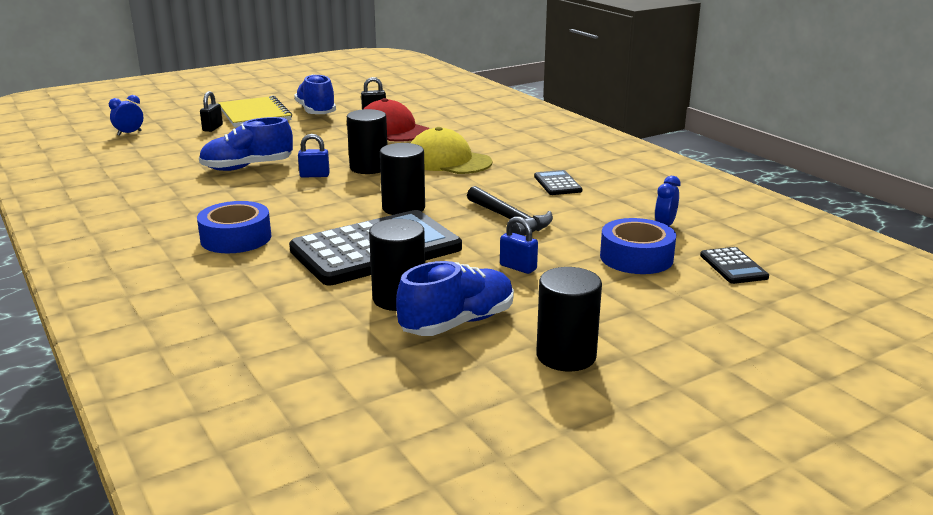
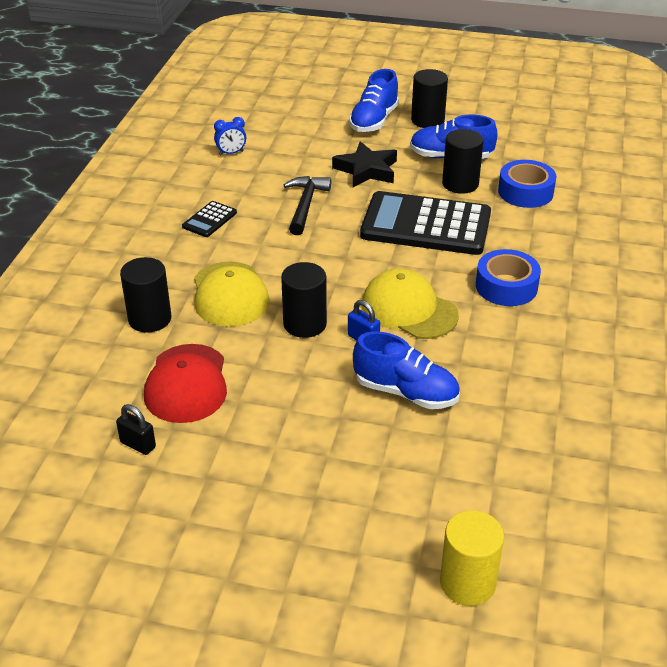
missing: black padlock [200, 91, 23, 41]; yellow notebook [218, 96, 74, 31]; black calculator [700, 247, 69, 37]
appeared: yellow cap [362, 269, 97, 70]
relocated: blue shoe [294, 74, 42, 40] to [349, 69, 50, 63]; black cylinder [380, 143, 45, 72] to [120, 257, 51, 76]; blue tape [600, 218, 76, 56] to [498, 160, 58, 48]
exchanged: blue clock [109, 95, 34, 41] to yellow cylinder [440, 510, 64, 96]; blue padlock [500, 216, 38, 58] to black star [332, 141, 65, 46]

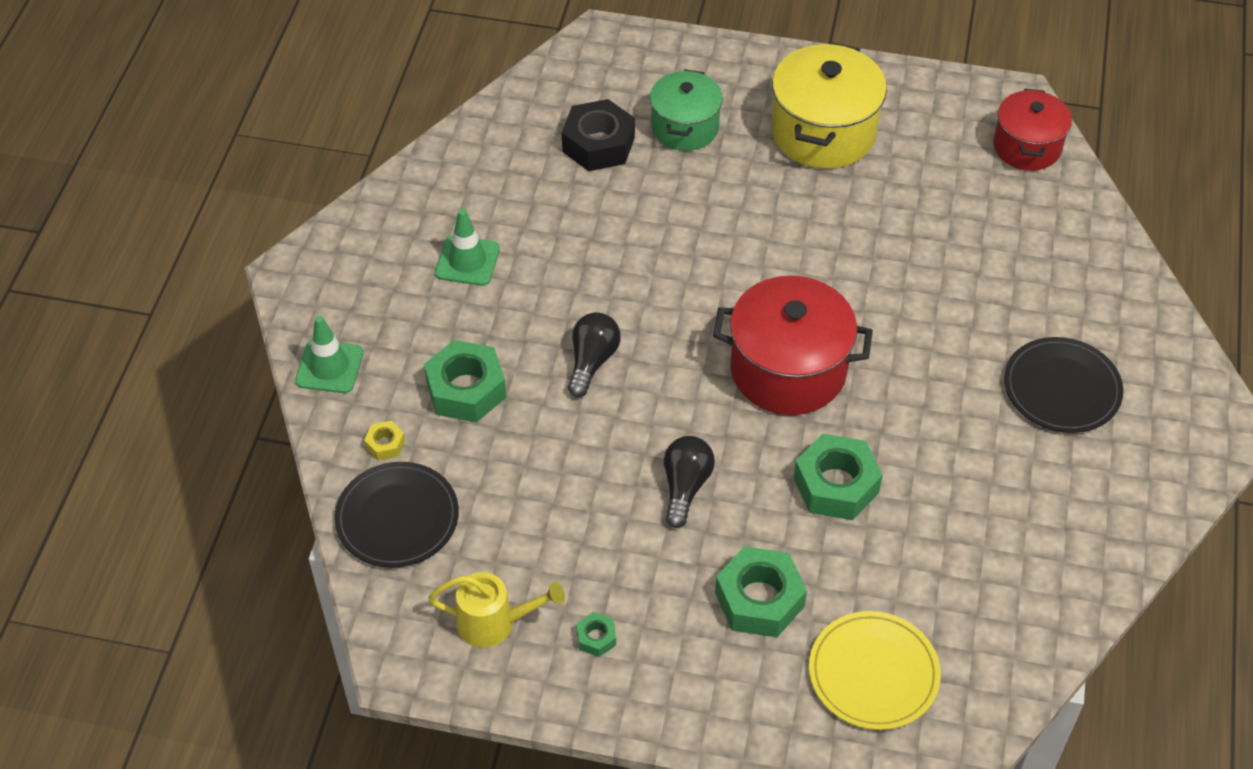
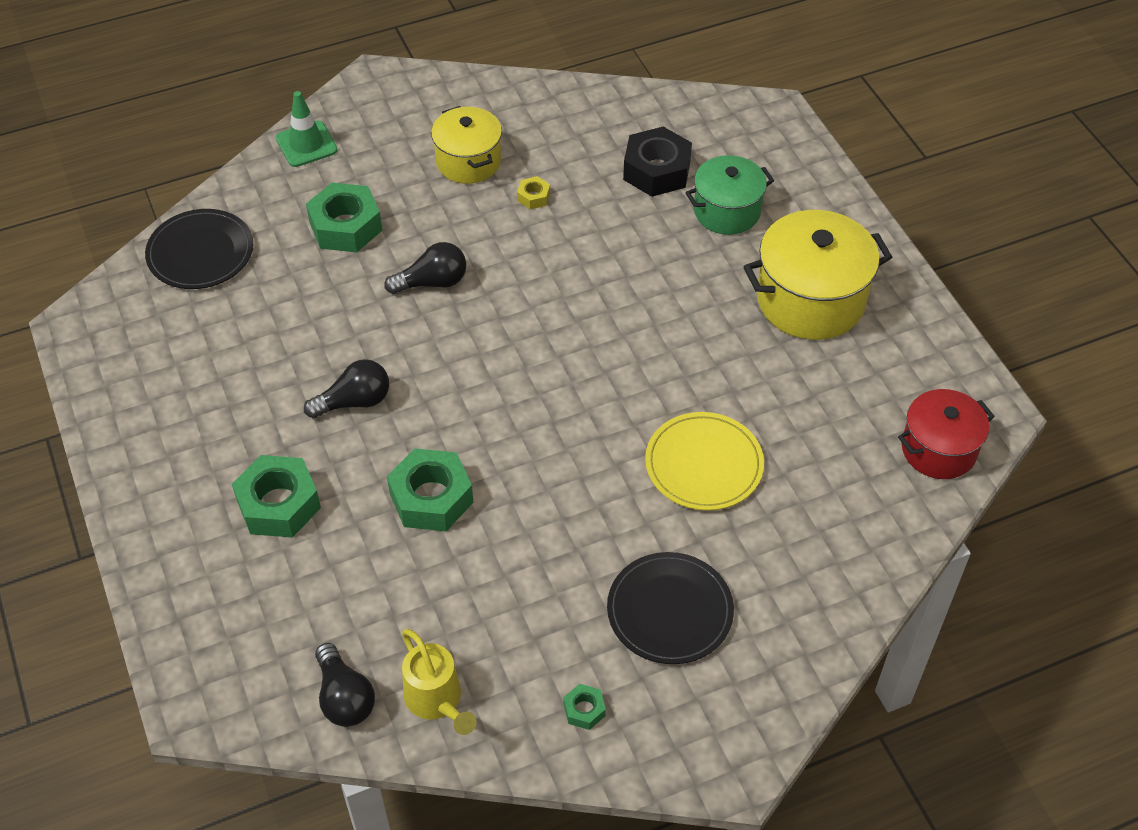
missing: red pot [713, 276, 160, 139]
appeared: black light bulb [315, 643, 60, 84]
relocated: yellow nut [364, 421, 41, 39] to [517, 176, 33, 33]; yellow watering can [428, 572, 137, 76] to [402, 629, 75, 106]; yellow plate [809, 611, 132, 119] to [645, 412, 119, 99]; green nut [576, 612, 40, 45] to [564, 684, 42, 46]
exchanged: green traffic cone [435, 209, 65, 77] to yellow pot [431, 106, 71, 78]

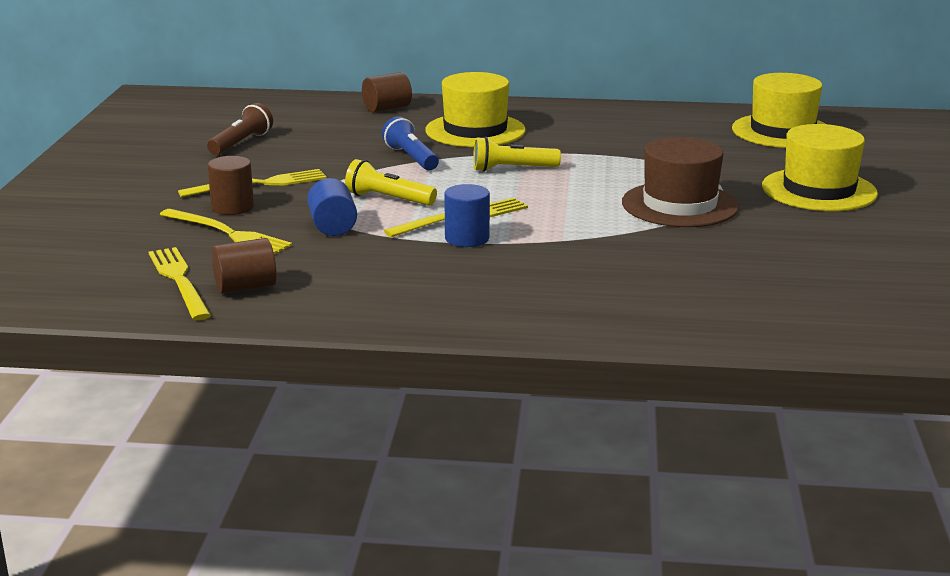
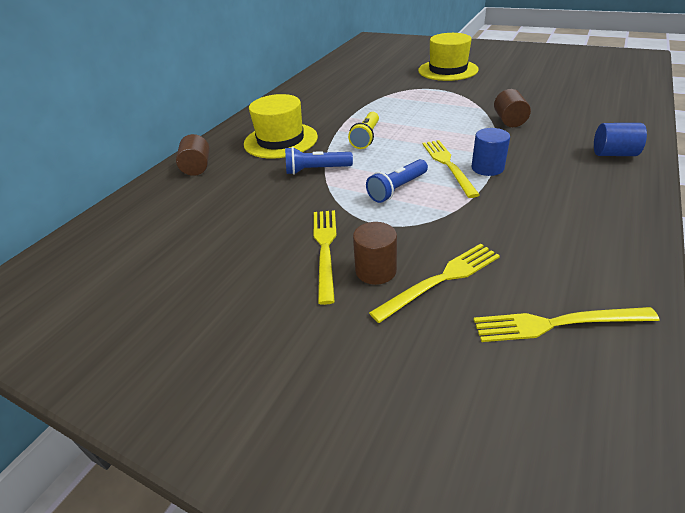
missing: yellow hat [732, 73, 94, 75]; brown flashlight [207, 103, 66, 52]; brown hat [622, 137, 117, 90]
relocated: blue cylinder [307, 178, 50, 58] to [594, 123, 53, 33]; brown cylinder [212, 238, 65, 56] to [494, 89, 37, 38]
colour: yellow flashlight [345, 159, 92, 47] to blue flashlight [366, 159, 62, 44]

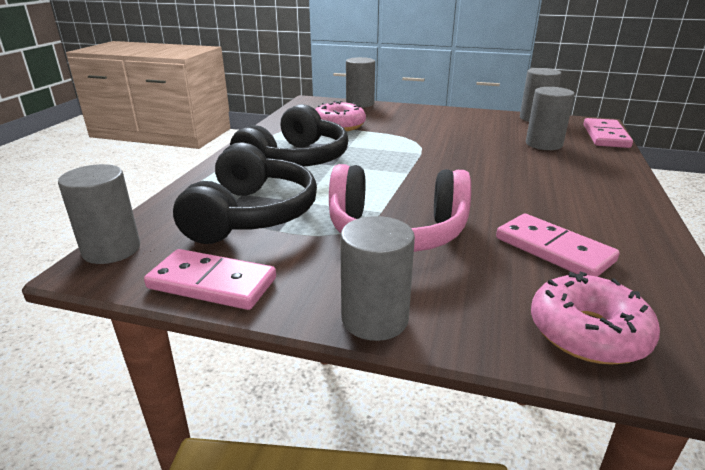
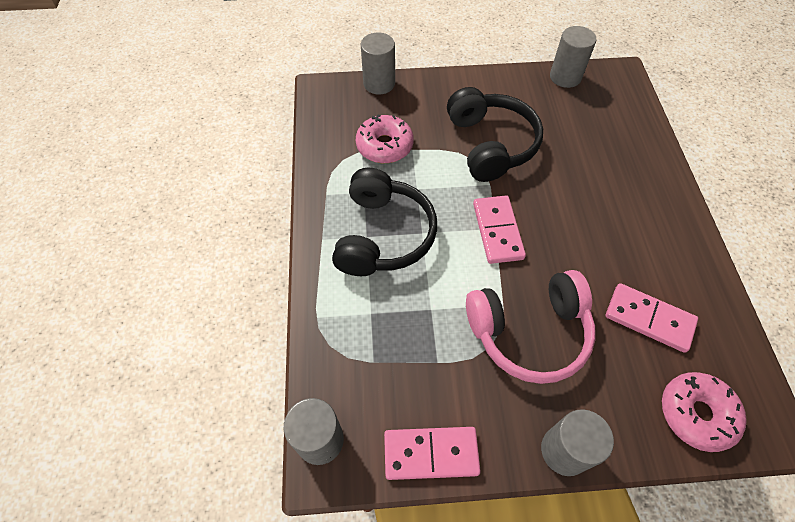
missing: grey cylinder [526, 87, 48, 63]
relocated: pink domino [584, 118, 49, 30] to [473, 196, 53, 68]; black headphones [173, 142, 144, 102] to [447, 87, 96, 95]

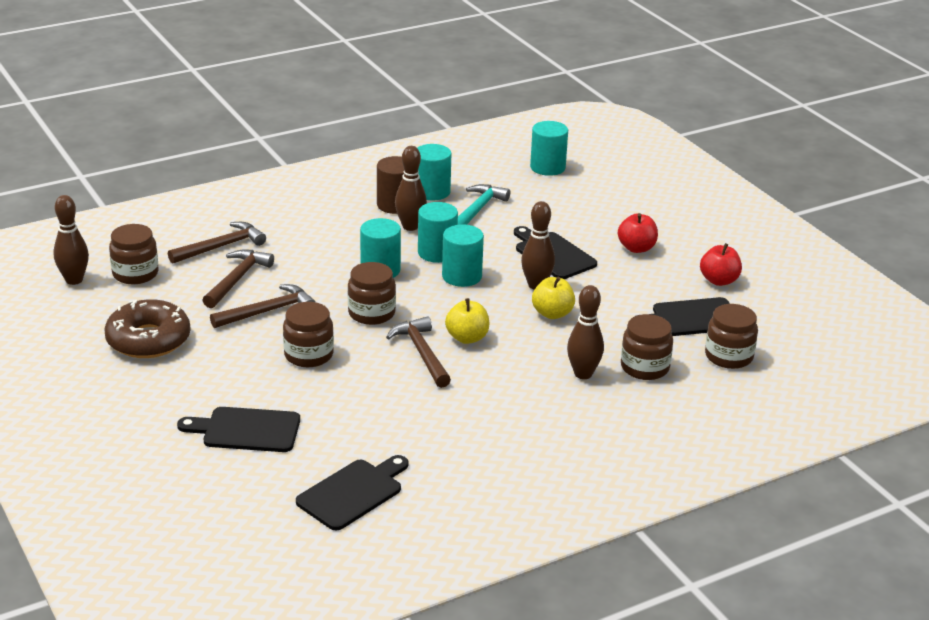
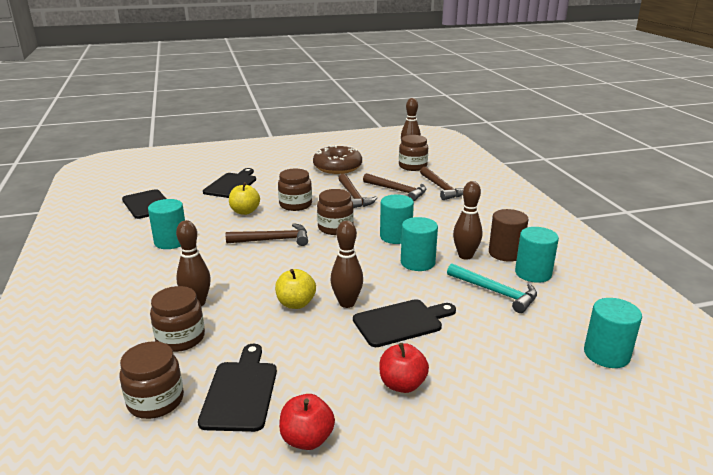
relocated: turquoise cylinder [442, 224, 42, 63] to [148, 199, 37, 50]; yellow apple [445, 298, 45, 46] to [229, 182, 31, 33]

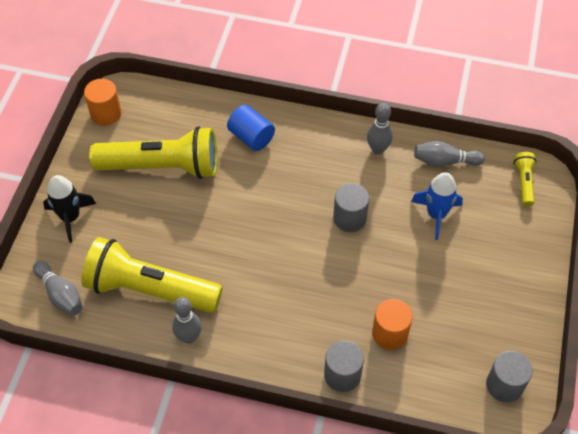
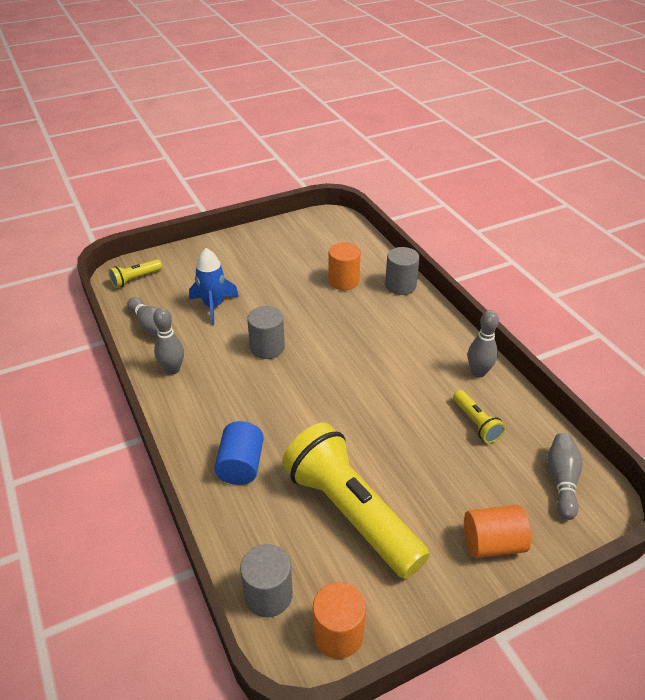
relocated: grey cylinder [486, 351, 47, 52] to [240, 544, 53, 73]
exchanged: black rocket [43, 175, 53, 68] to orange cylinder [464, 505, 68, 53]
size: yellow flashlight [81, 237, 141, 76] = [453, 390, 52, 53] x0.44

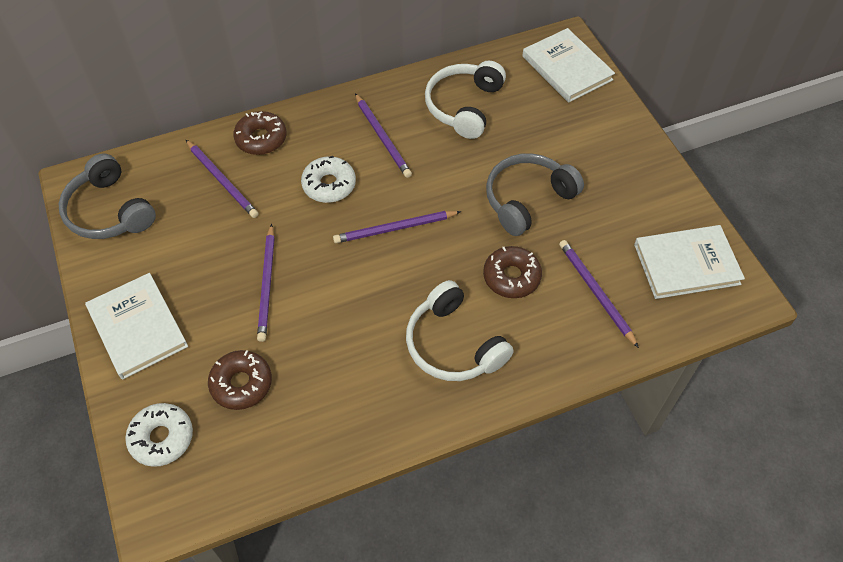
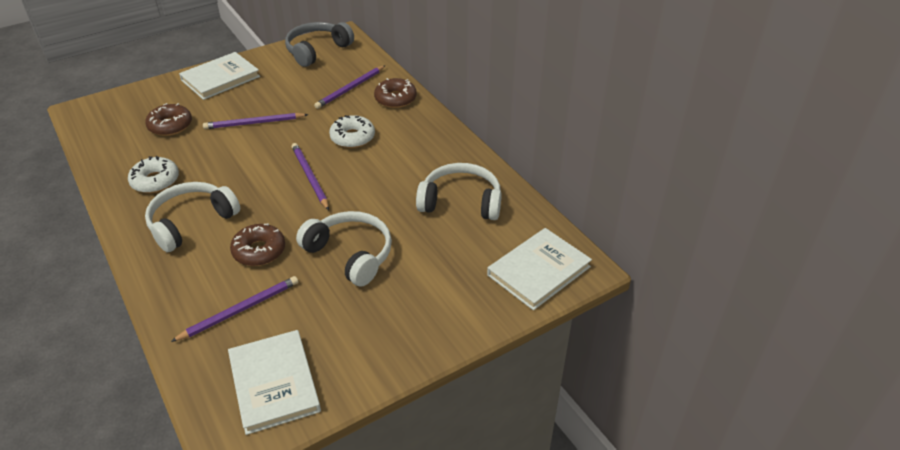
missing: purple pencil [355, 93, 57, 85]
relocated: white donut [125, 403, 68, 64] to [128, 156, 51, 37]
colour: grey headphones [486, 153, 98, 83] to white headphones [296, 211, 96, 75]

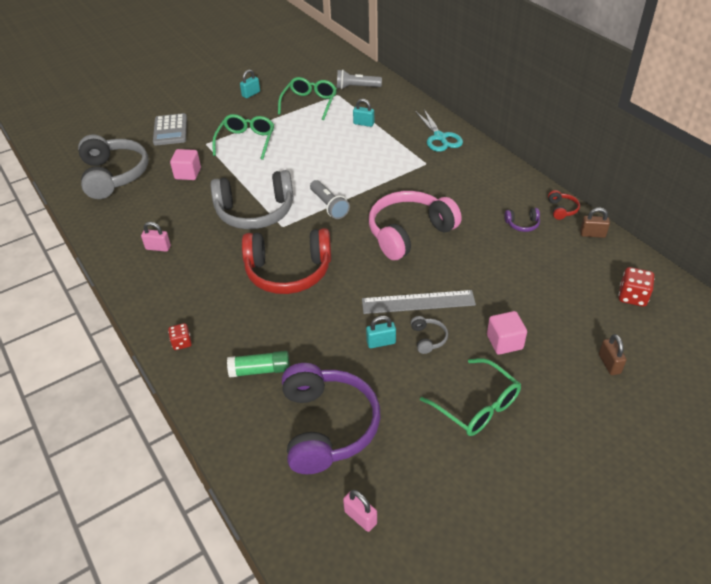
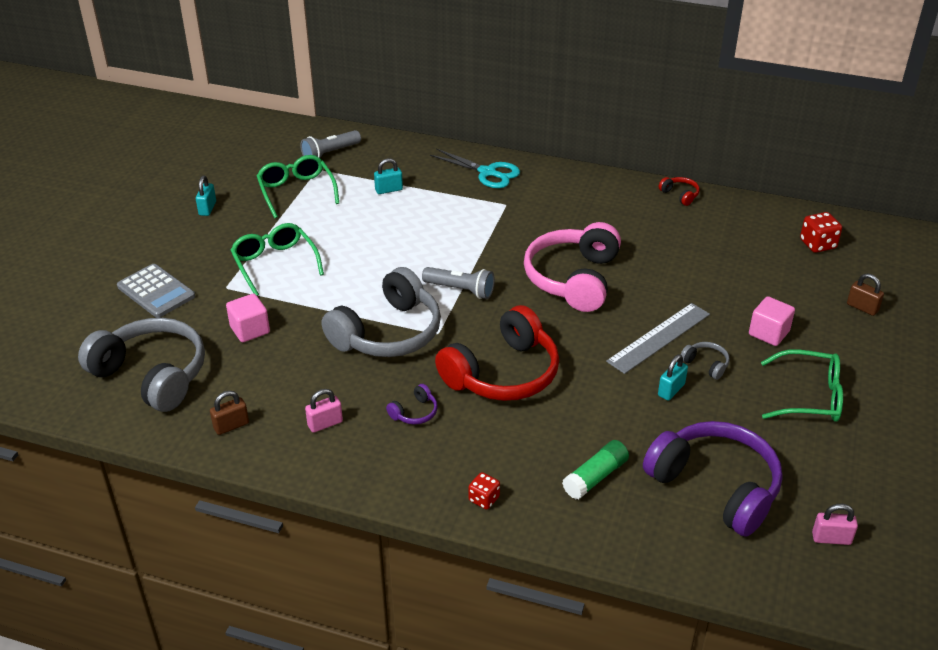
relocated: purple headphones [504, 208, 36, 24] to [386, 384, 52, 40]; brown padlock [580, 208, 30, 30] to [210, 391, 39, 44]

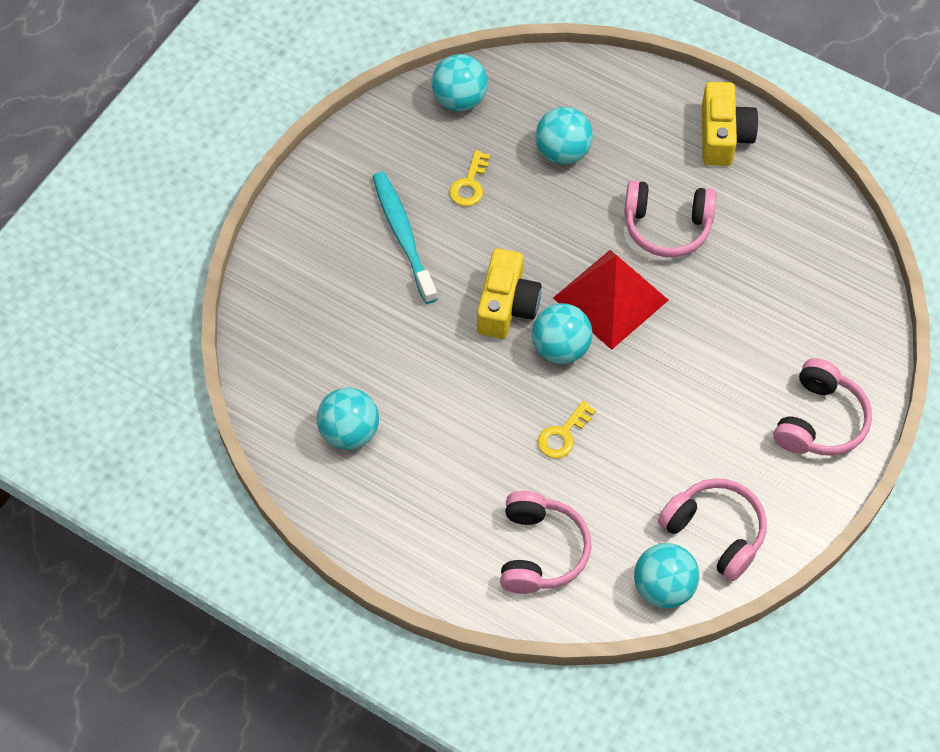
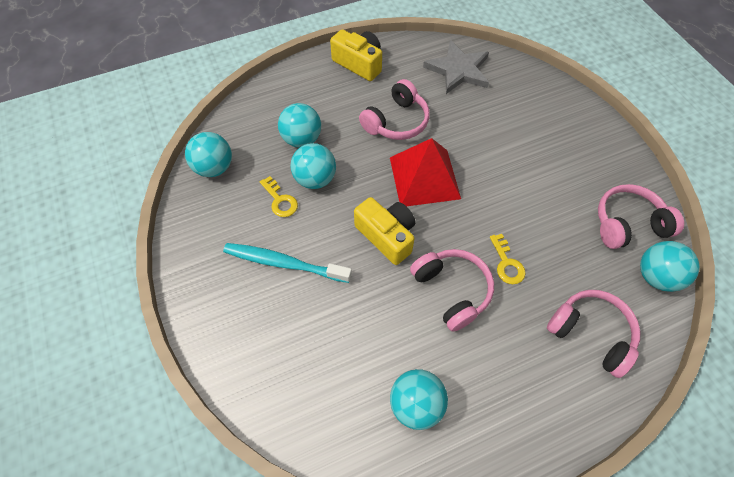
appeared: grey star [423, 40, 66, 54]
relocated: turquoise ball [532, 303, 61, 61] to [290, 143, 46, 46]; pink headphones [774, 358, 98, 98] to [410, 249, 84, 83]

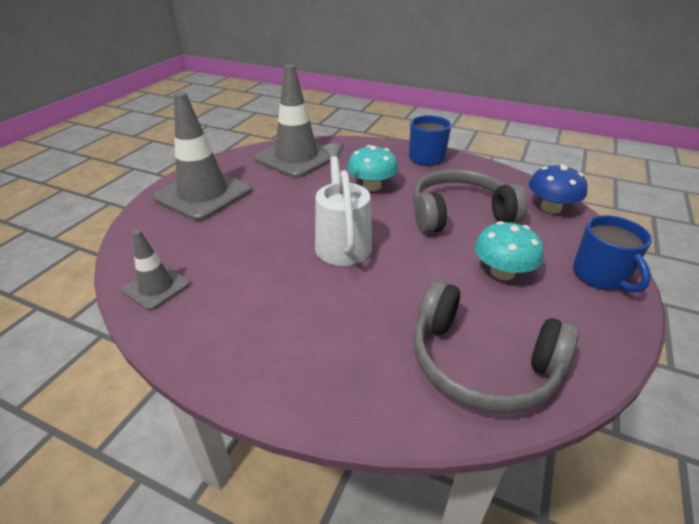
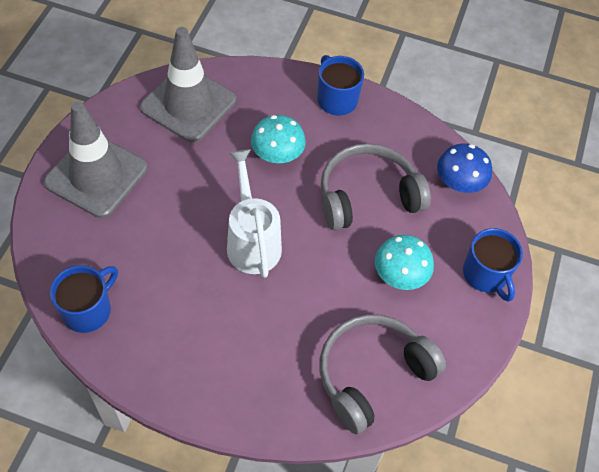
exchanged: grey traffic cone [122, 230, 68, 80] to blue mug [50, 265, 68, 68]
spun: grey headphones [414, 280, 165, 134] = [320, 314, 126, 120] 120 degrees clockwise

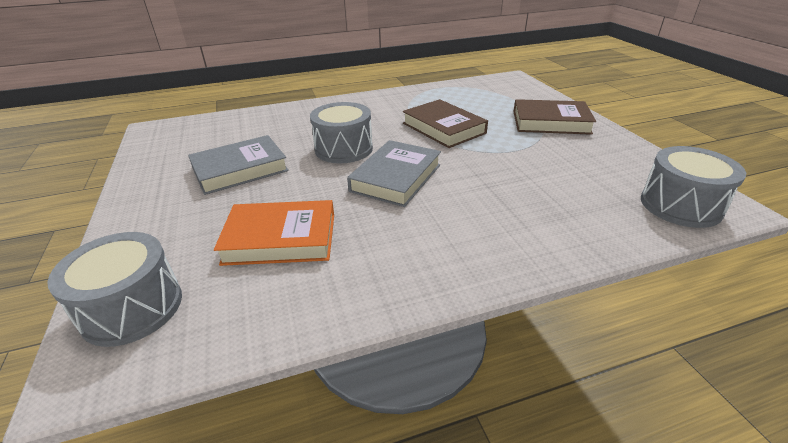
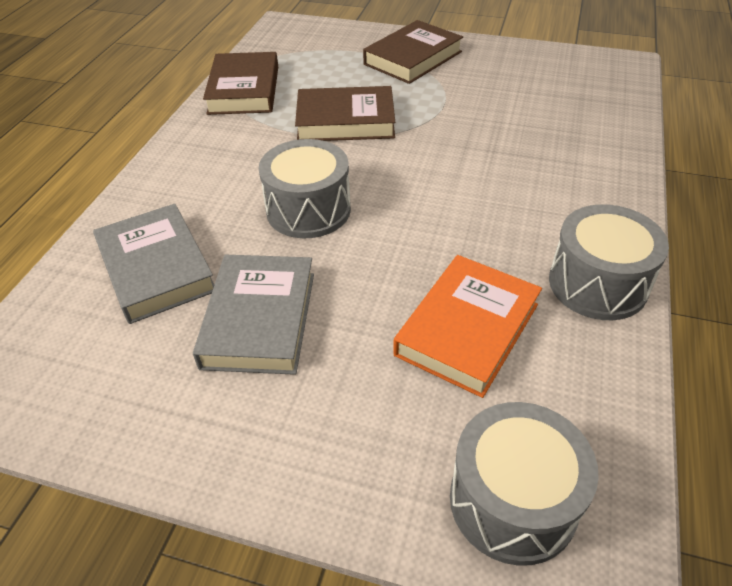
appeared: brown book [203, 52, 75, 63]
relocated: grey book [347, 140, 94, 67] to [93, 204, 121, 120]; grey drum [641, 146, 105, 82] to [549, 204, 120, 116]

